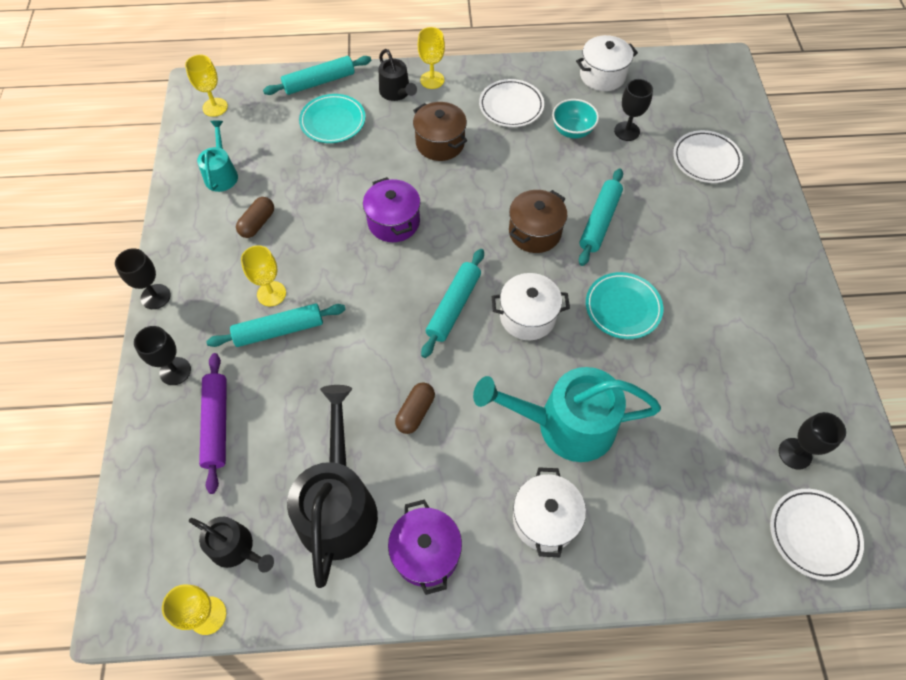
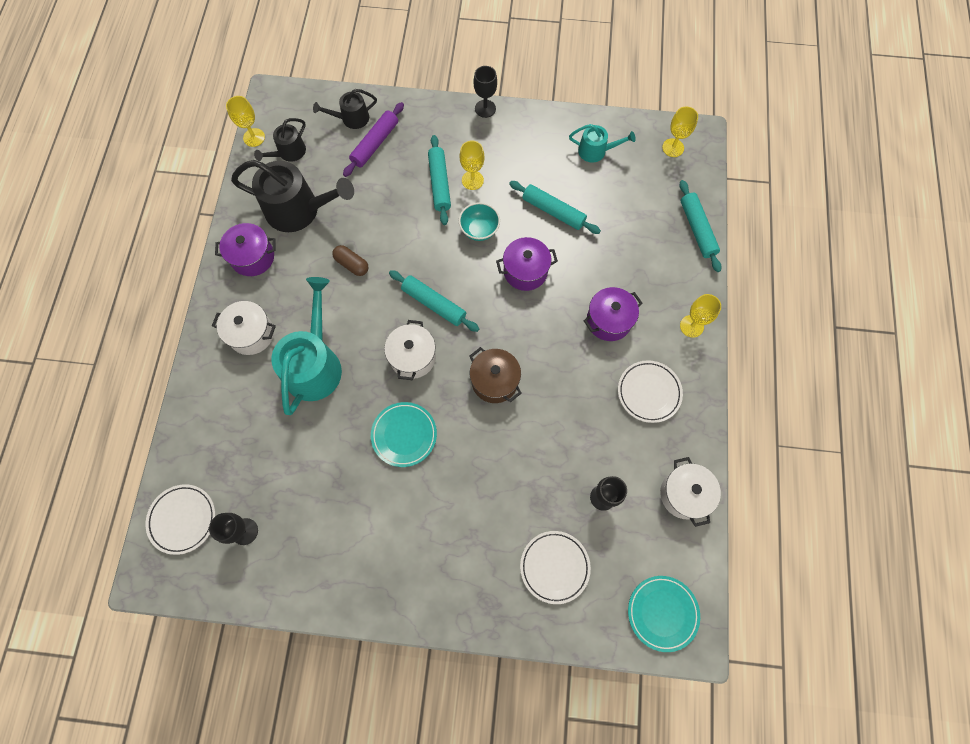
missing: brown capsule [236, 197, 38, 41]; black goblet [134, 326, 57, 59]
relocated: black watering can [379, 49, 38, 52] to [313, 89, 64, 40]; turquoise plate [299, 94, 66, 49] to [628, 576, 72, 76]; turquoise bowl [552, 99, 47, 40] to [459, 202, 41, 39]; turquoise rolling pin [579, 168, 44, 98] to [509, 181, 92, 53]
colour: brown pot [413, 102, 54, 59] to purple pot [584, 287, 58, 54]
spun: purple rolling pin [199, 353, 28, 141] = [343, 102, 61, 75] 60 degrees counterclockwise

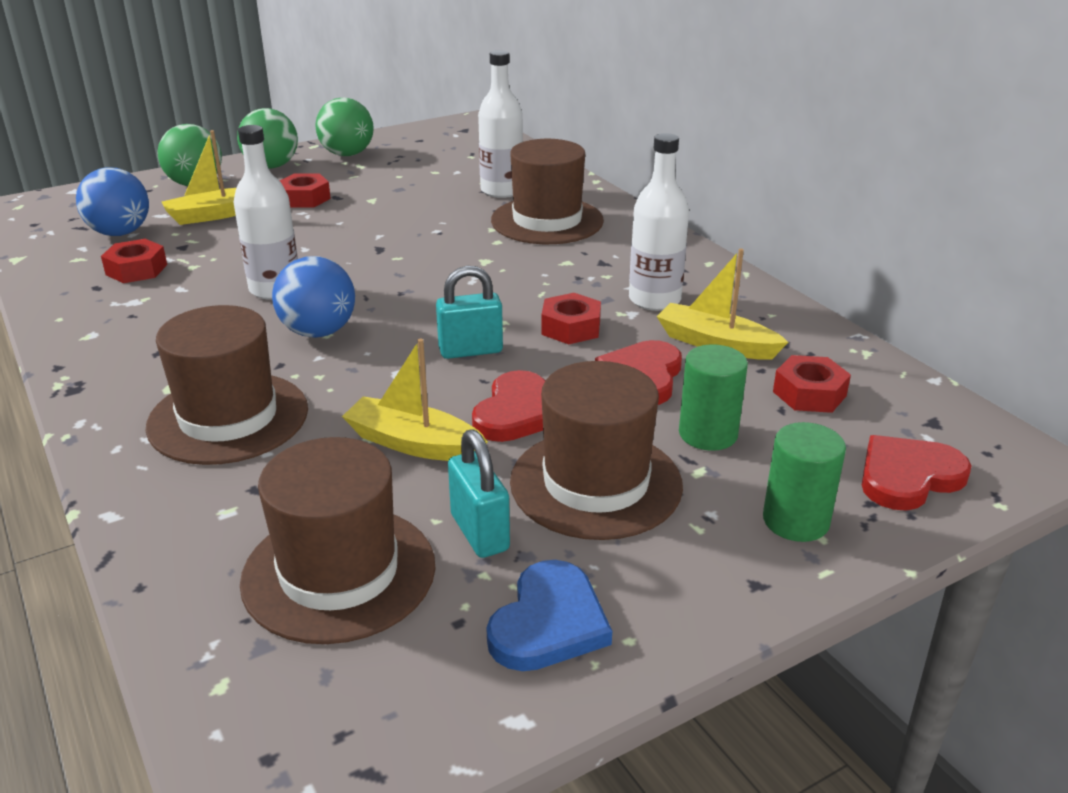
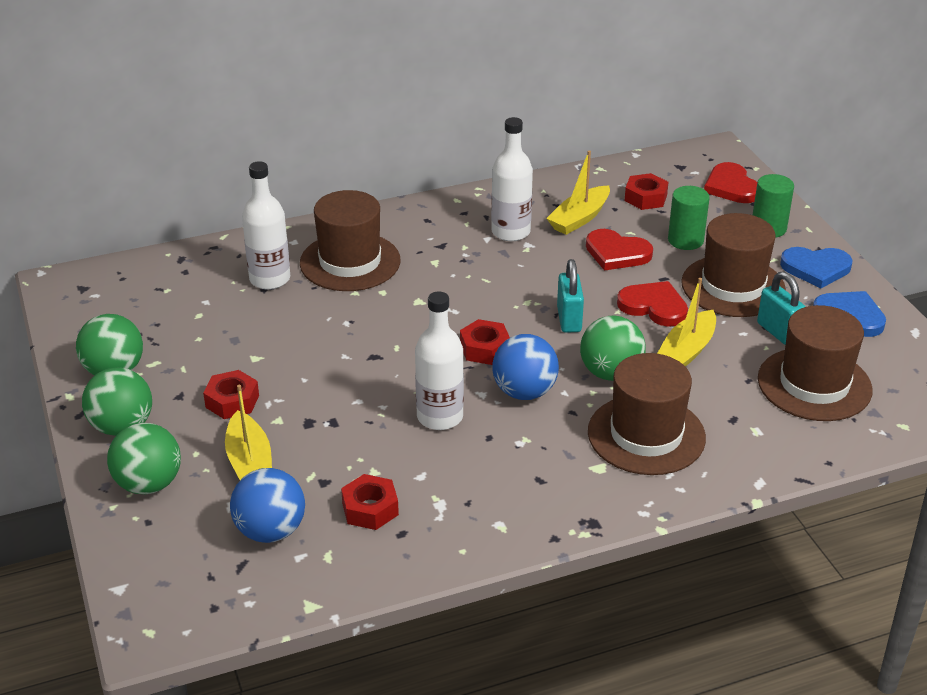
appeared: blue heart [780, 247, 73, 41]; green ball [580, 316, 66, 65]
relocated: red nut [541, 293, 60, 51] to [460, 319, 50, 46]
spun: turquoise padlock [448, 429, 62, 129] = [757, 272, 49, 73] 75 degrees clockwise

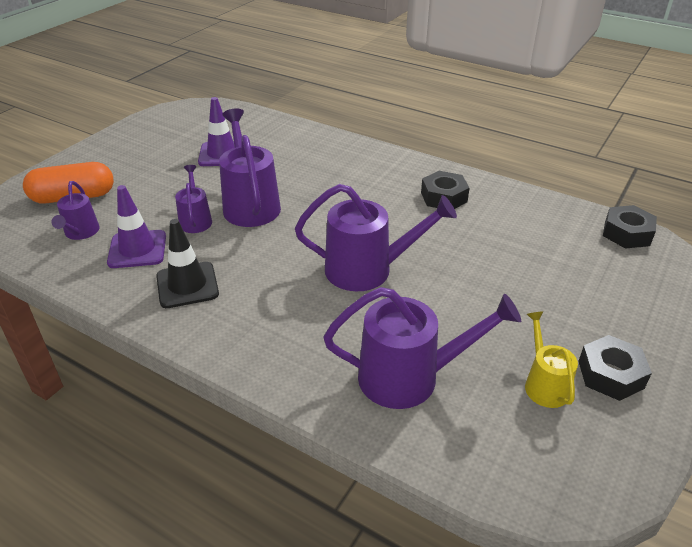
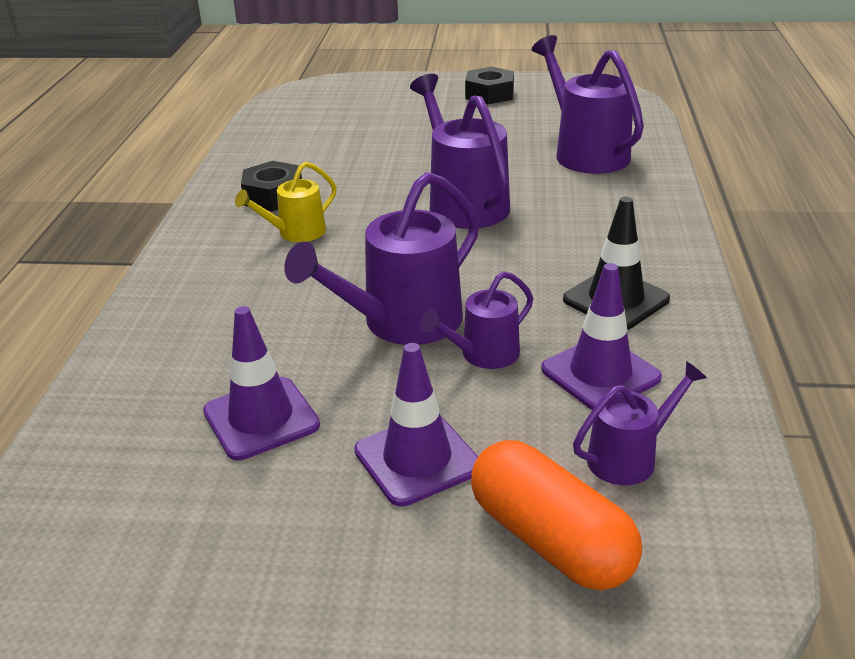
missing: black nut [603, 205, 54, 44]
appeared: purple traffic cone [354, 343, 124, 164]
relocated: yellow watering can [525, 311, 53, 97] to [235, 162, 102, 80]

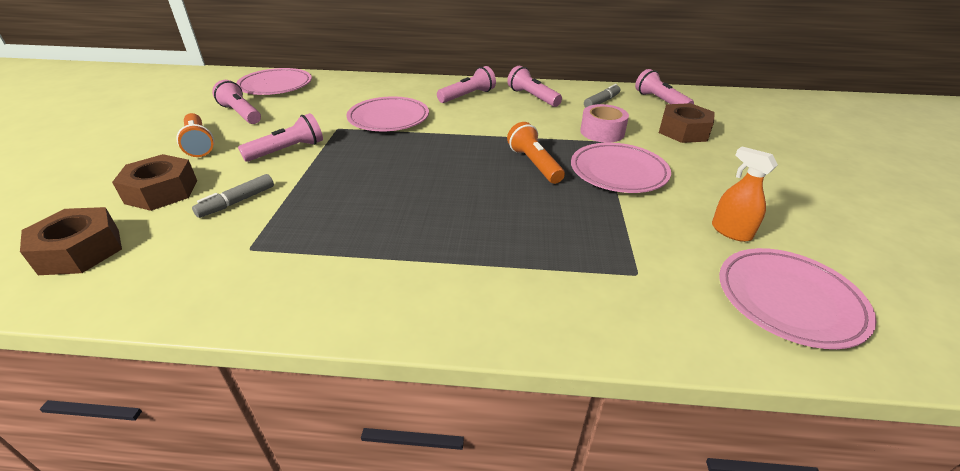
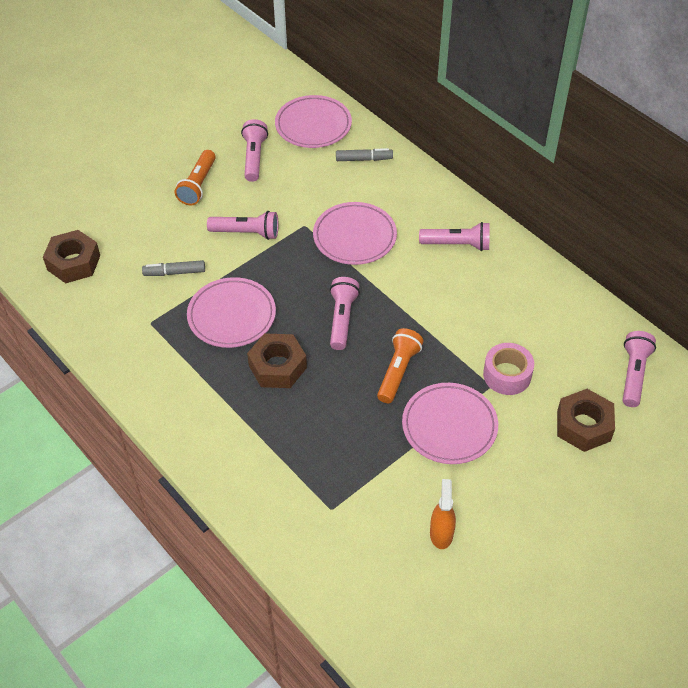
relocated: pink flashlight [507, 66, 55, 41] to [330, 277, 30, 73]; grey marker [584, 84, 36, 24] to [336, 148, 57, 13]; brown nut [112, 154, 85, 57] to [247, 333, 60, 55]; pink plate [719, 248, 157, 101] to [187, 277, 89, 71]

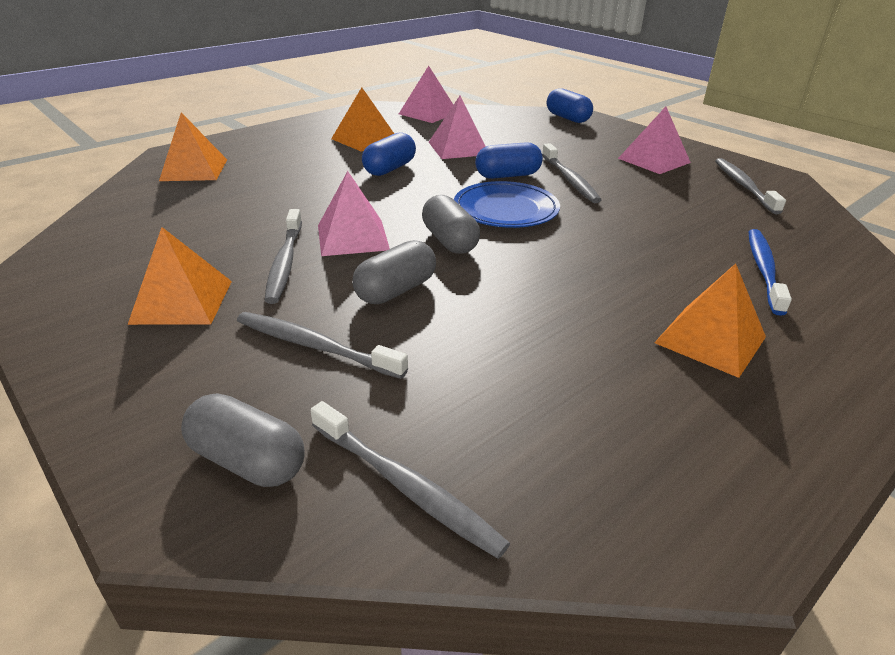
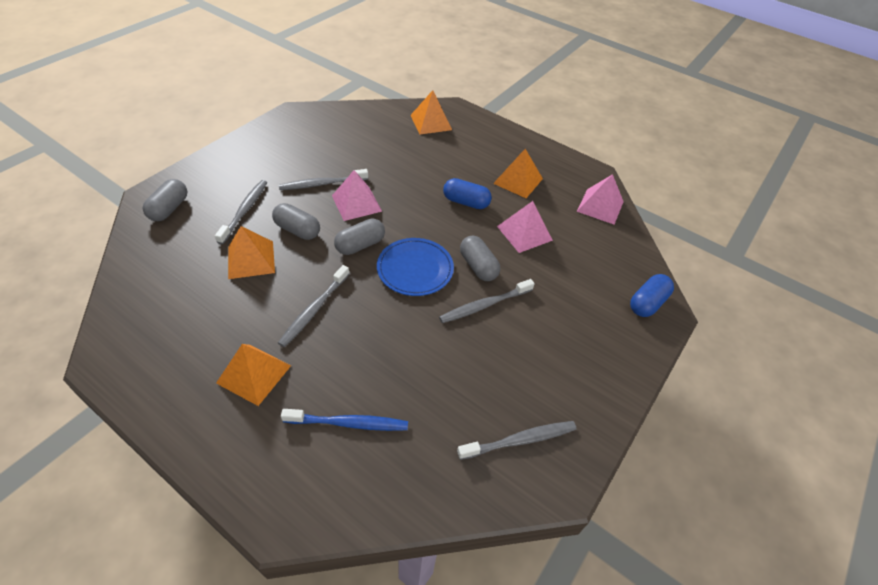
missing: pink pyramid [618, 107, 73, 67]
relocated: orange pyramid [128, 227, 104, 98] to [228, 226, 47, 53]; grey toothbrush [310, 401, 200, 158] to [278, 265, 71, 82]
colour: blue capsule [475, 142, 68, 37] to grey capsule [460, 236, 40, 45]

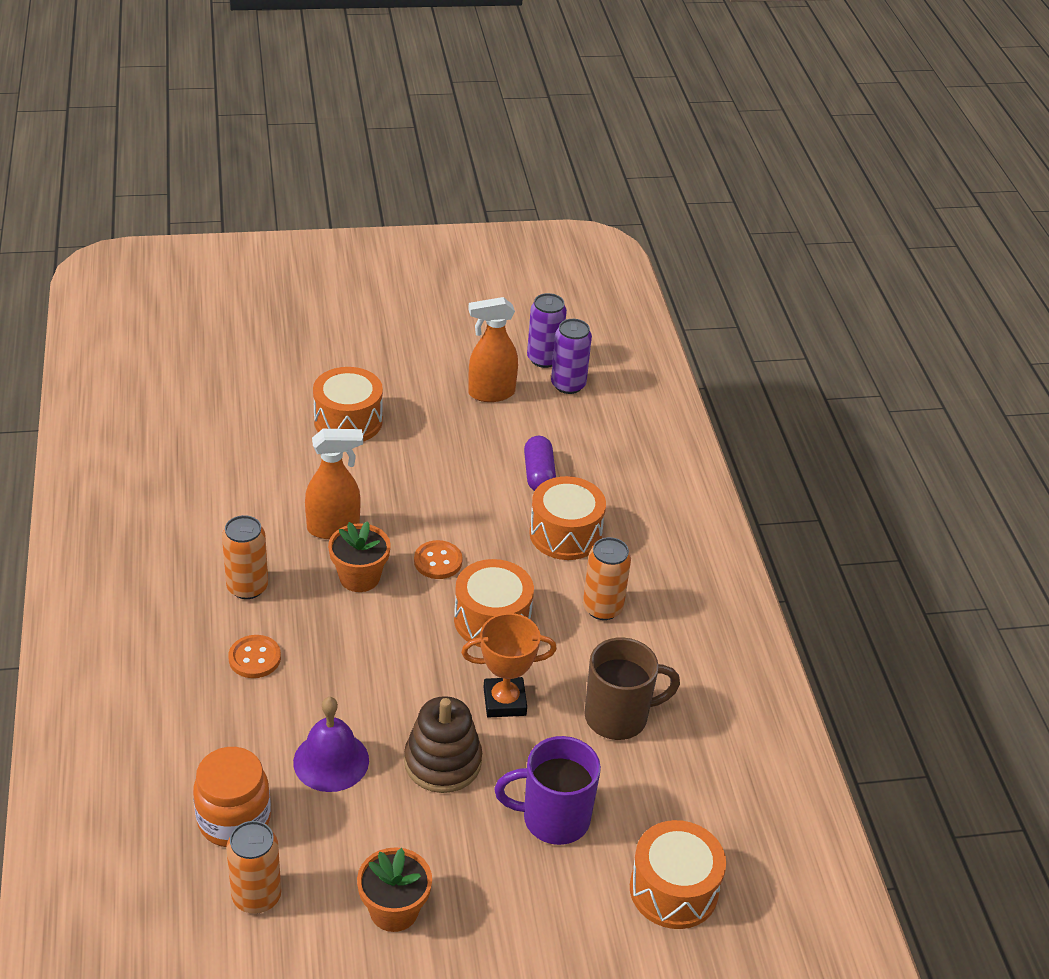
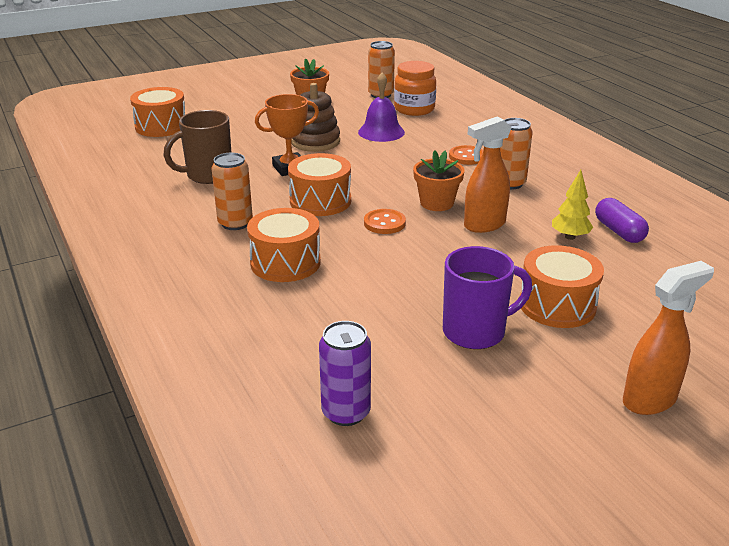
missing: purple can [527, 293, 40, 75]
appeared: yellow tree [552, 170, 41, 70]
relocated: orange spray bottle [468, 297, 50, 105] to [623, 261, 91, 154]; purple capsule [524, 436, 32, 55] to [595, 198, 54, 45]; purple mug [495, 736, 106, 109] to [443, 246, 89, 103]

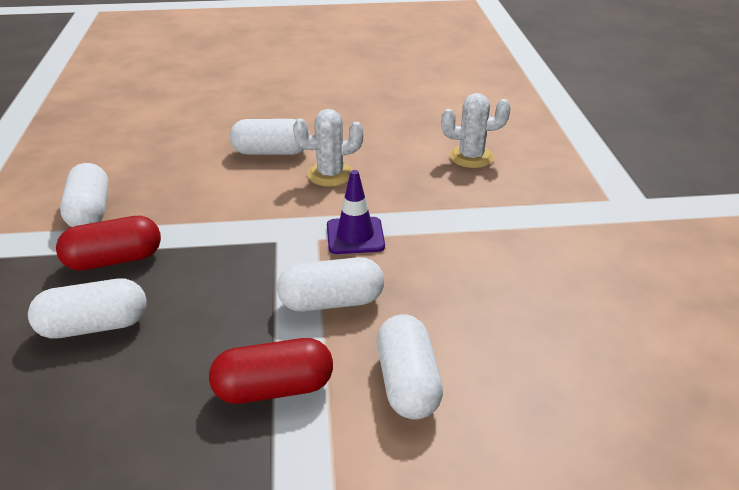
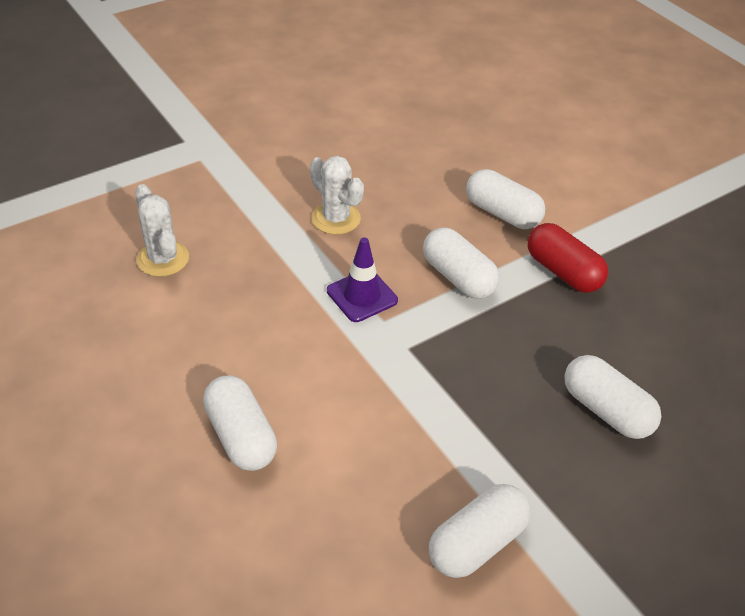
missing: red capsule [56, 216, 105, 55]
relocated: white cactus [293, 109, 71, 77] to [310, 156, 54, 79]
spun: white capsule [377, 314, 66, 105] = [466, 169, 80, 60] 75 degrees clockwise

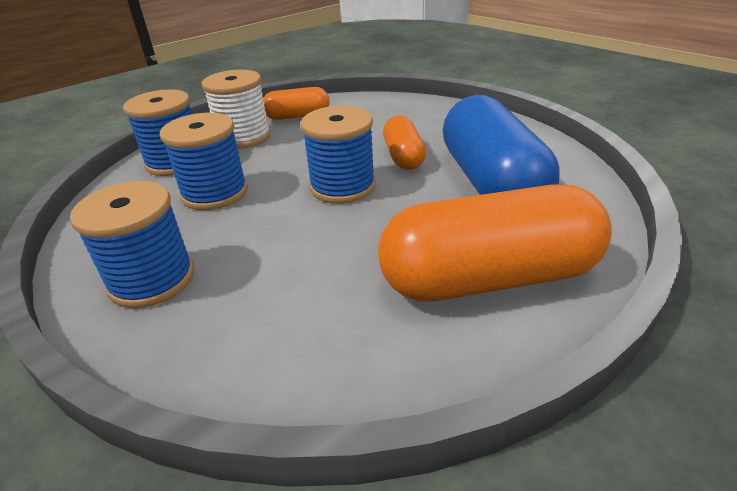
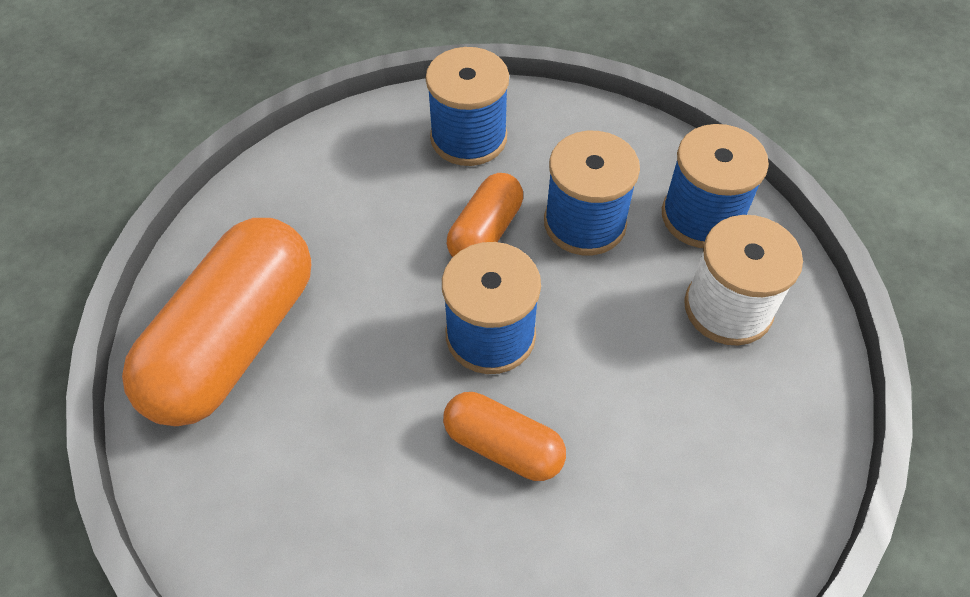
missing: blue capsule [443, 95, 116, 100]
relocated: orange capsule [263, 87, 67, 33] to [447, 173, 76, 84]

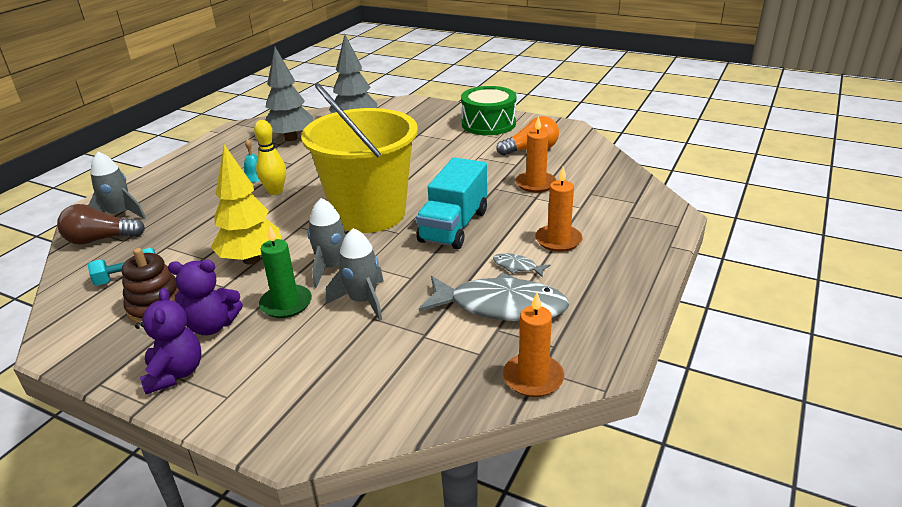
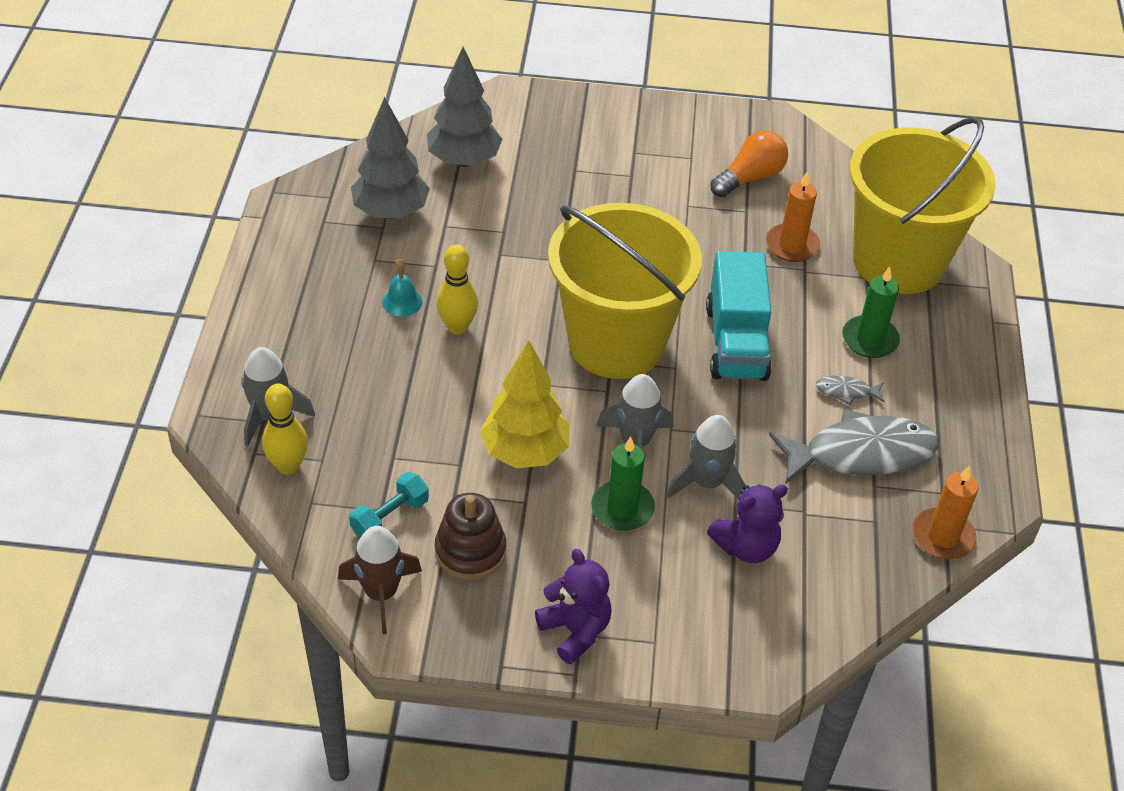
missing: green drum [461, 86, 55, 49]
appeared: yellow bucket [850, 117, 146, 177]; brown rocket [338, 526, 84, 108]
relocated: purple teddy bear [168, 260, 75, 75] to [707, 484, 81, 79]
exchanged: brown light bulb [57, 204, 88, 41] to yellow bowling pin [262, 384, 46, 91]
colour: orange candle [535, 167, 47, 85] to green candle [842, 266, 58, 92]

